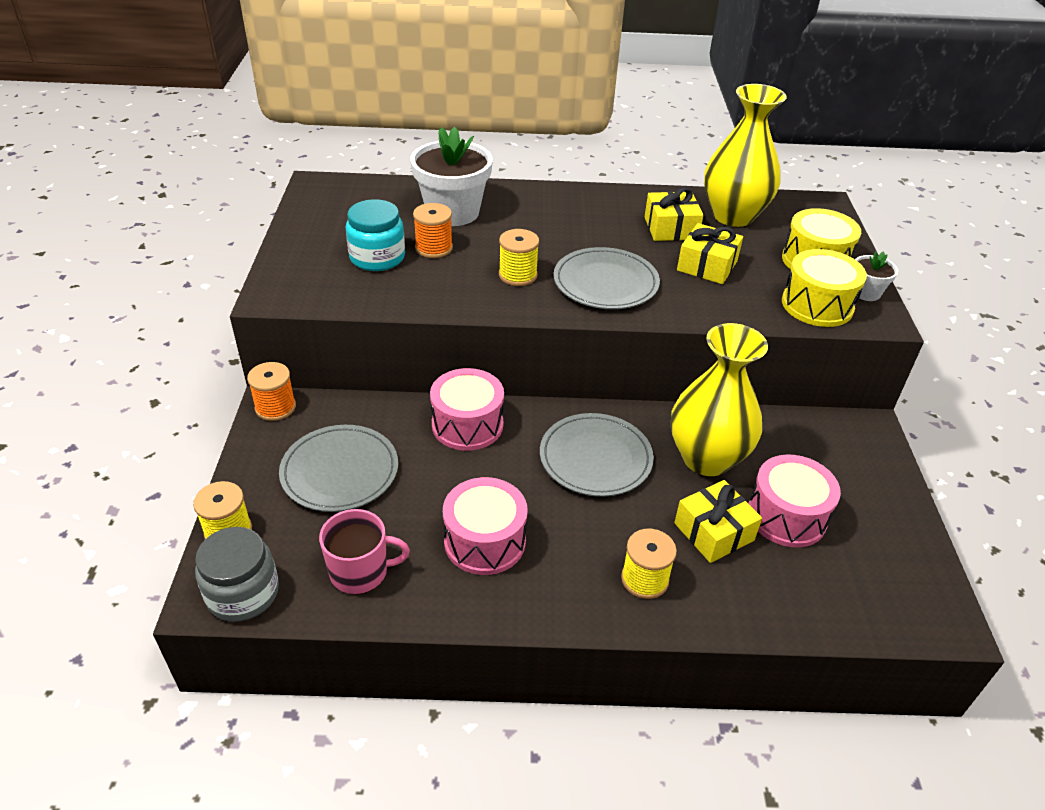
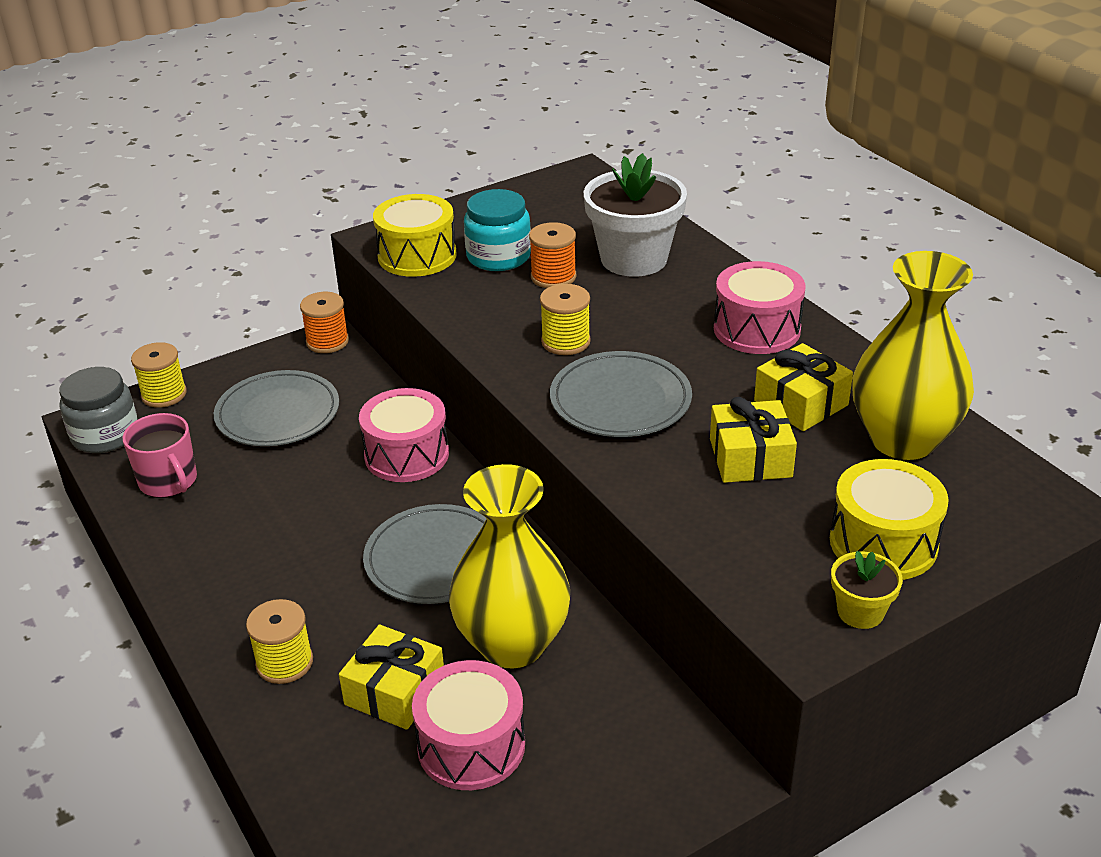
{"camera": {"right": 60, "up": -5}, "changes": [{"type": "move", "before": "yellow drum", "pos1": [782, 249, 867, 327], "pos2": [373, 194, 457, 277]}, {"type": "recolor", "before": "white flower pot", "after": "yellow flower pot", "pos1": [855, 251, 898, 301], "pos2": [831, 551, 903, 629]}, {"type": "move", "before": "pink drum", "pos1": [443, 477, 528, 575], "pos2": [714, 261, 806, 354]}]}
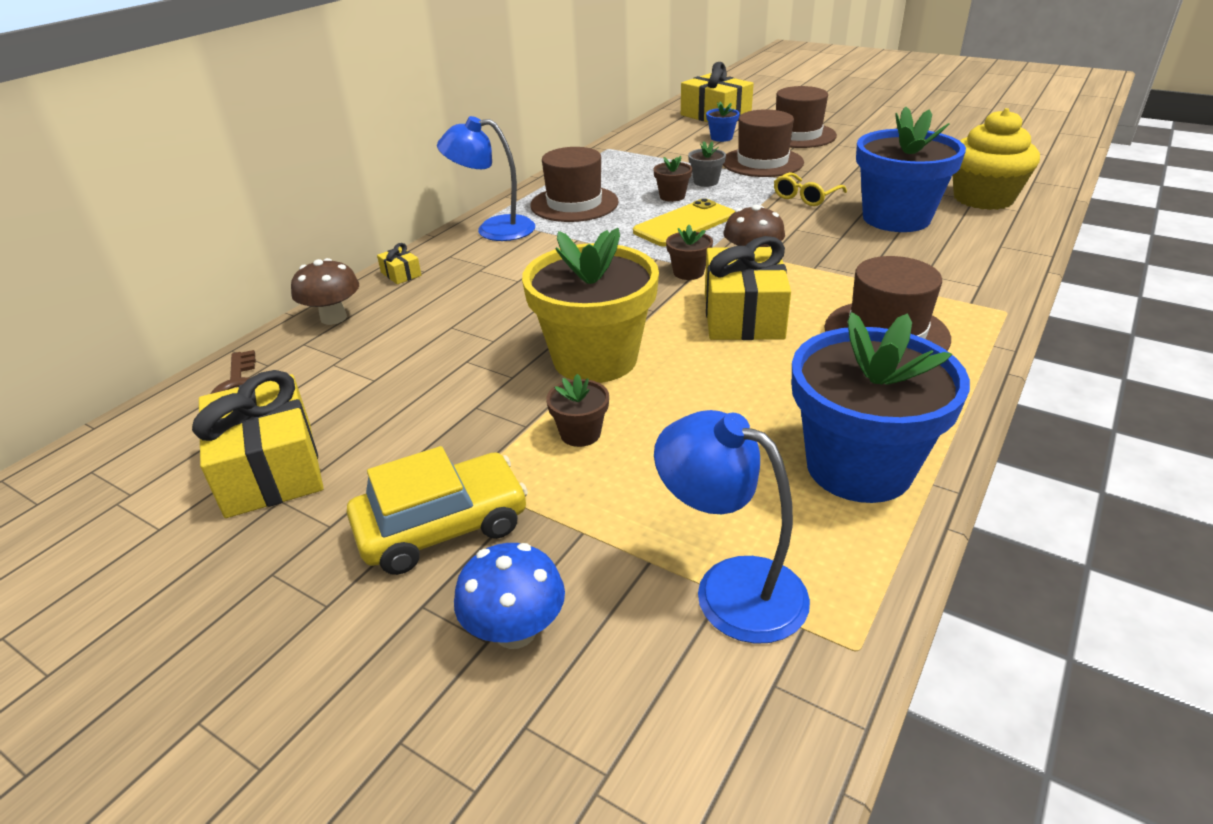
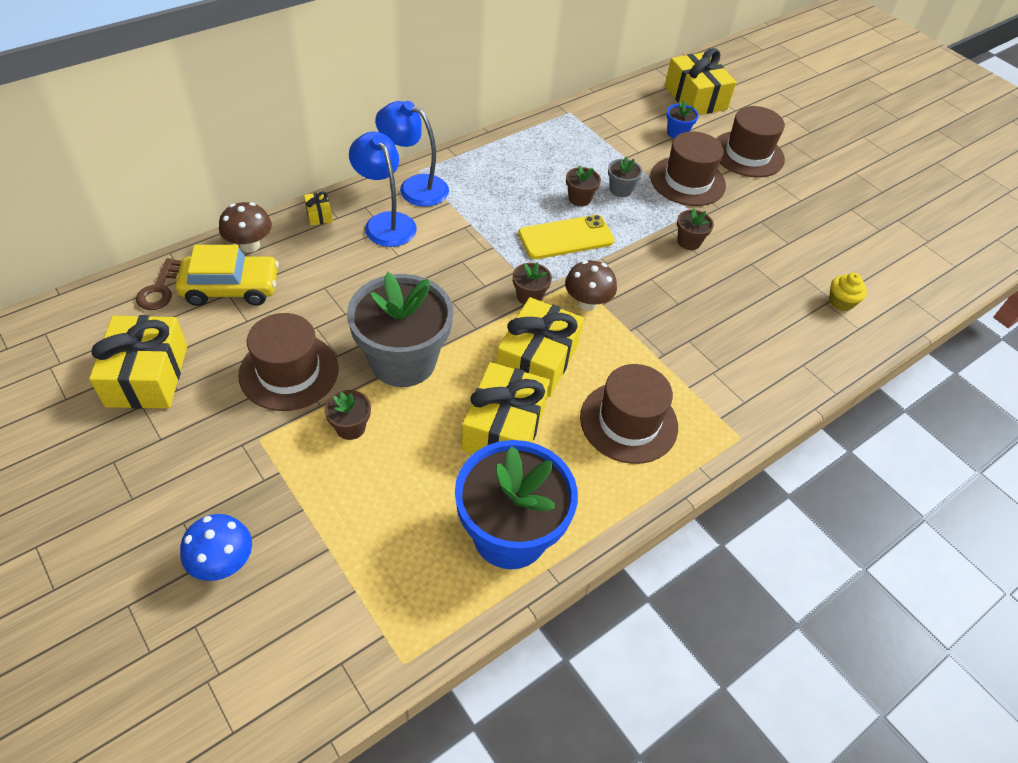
{"camera": {"right": 15, "up": 15}, "changes": [{"type": "delete", "before": "blue flower pot", "pos1": [856, 106, 966, 232]}, {"type": "resize", "before": "yellow cupcake", "pos1": [953, 108, 1040, 210], "pos2": [829, 273, 867, 311], "scale": 0.47}, {"type": "move", "before": "brown hat", "pos1": [530, 147, 619, 222], "pos2": [238, 313, 339, 411]}, {"type": "replace", "before": "yellow glasses", "after": "brown flower pot", "pos1": [774, 172, 847, 206], "pos2": [677, 208, 714, 250]}, {"type": "recolor", "before": "yellow flower pot", "after": "grey flower pot", "pos1": [522, 228, 659, 383], "pos2": [347, 272, 454, 387]}, {"type": "move", "before": "blue lamp", "pos1": [654, 410, 810, 644], "pos2": [349, 132, 417, 247]}, {"type": "move", "before": "yellow car", "pos1": [347, 446, 528, 575], "pos2": [176, 245, 279, 306]}, {"type": "insert", "after": "yellow gift", "pos2": [461, 362, 550, 454]}]}
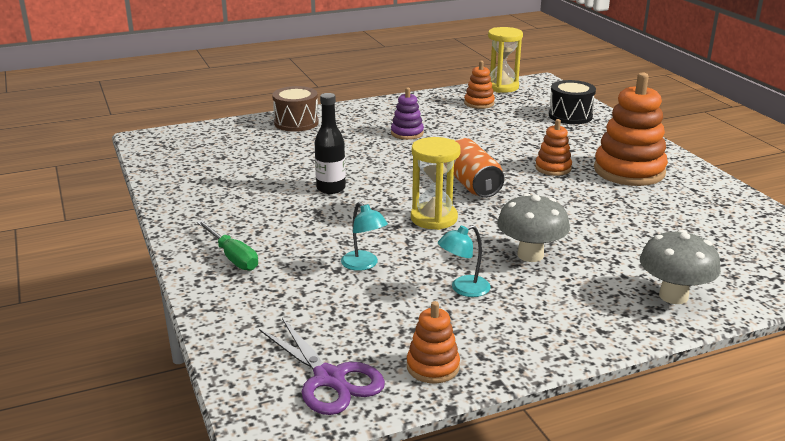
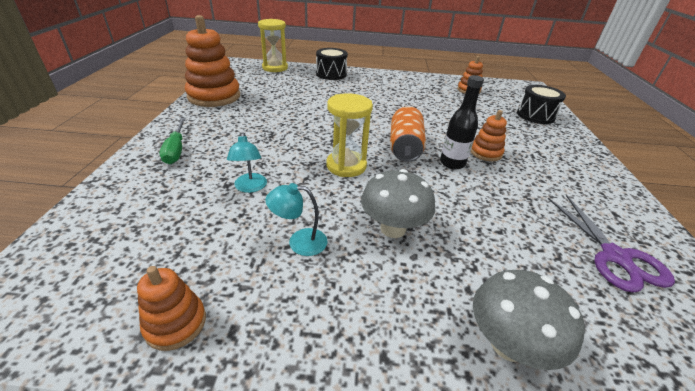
{"camera": {"right": 25, "up": 10}, "changes": [{"type": "move", "before": "yellow hourglass", "pos1": [488, 27, 523, 93], "pos2": [258, 19, 288, 72]}, {"type": "move", "before": "orange stacking toy", "pos1": [594, 73, 668, 186], "pos2": [185, 15, 240, 107]}, {"type": "recolor", "before": "brown drum", "after": "black drum", "pos1": [272, 86, 319, 132], "pos2": [316, 48, 348, 80]}, {"type": "delete", "before": "purple stacking toy", "pos1": [391, 87, 424, 140]}, {"type": "move", "before": "black bottle", "pos1": [315, 93, 346, 194], "pos2": [440, 75, 484, 169]}, {"type": "move", "before": "purple scissors", "pos1": [259, 318, 385, 415], "pos2": [548, 195, 675, 293]}]}
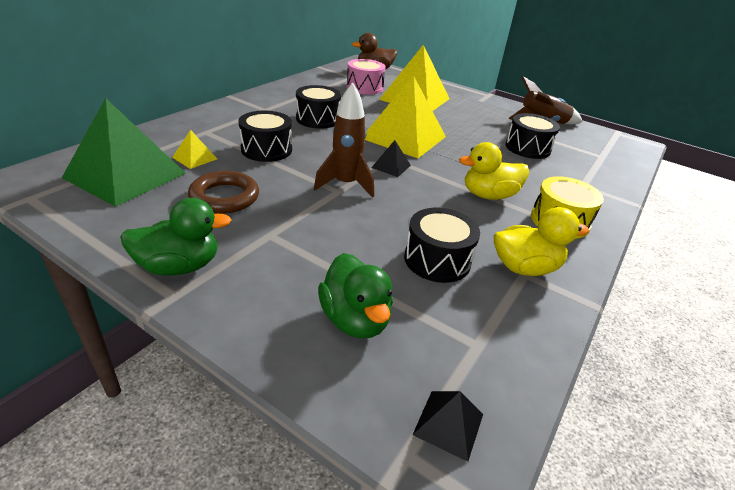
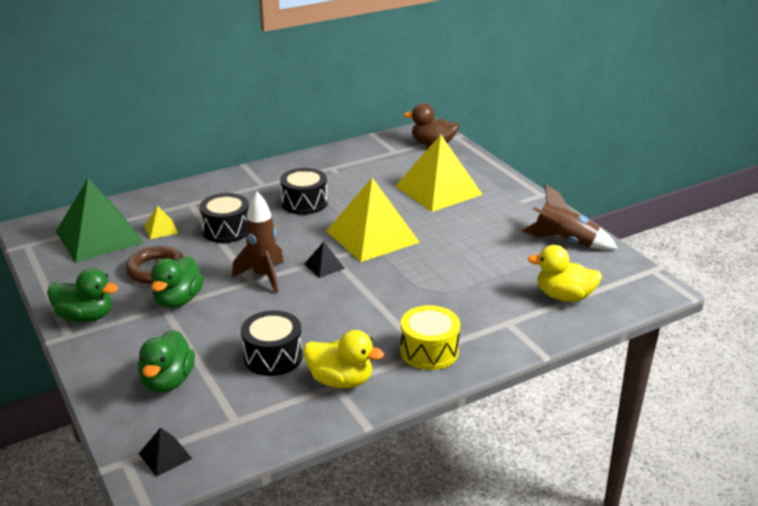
{"camera": {"right": 30, "up": -5}, "changes": [{"type": "delete", "before": "pink drum", "pos1": [346, 59, 386, 95]}, {"type": "delete", "before": "black drum", "pos1": [505, 113, 560, 159]}, {"type": "move", "before": "yellow duck", "pos1": [459, 142, 529, 200], "pos2": [528, 245, 602, 302]}, {"type": "insert", "after": "green duck", "pos2": [151, 256, 204, 308]}]}
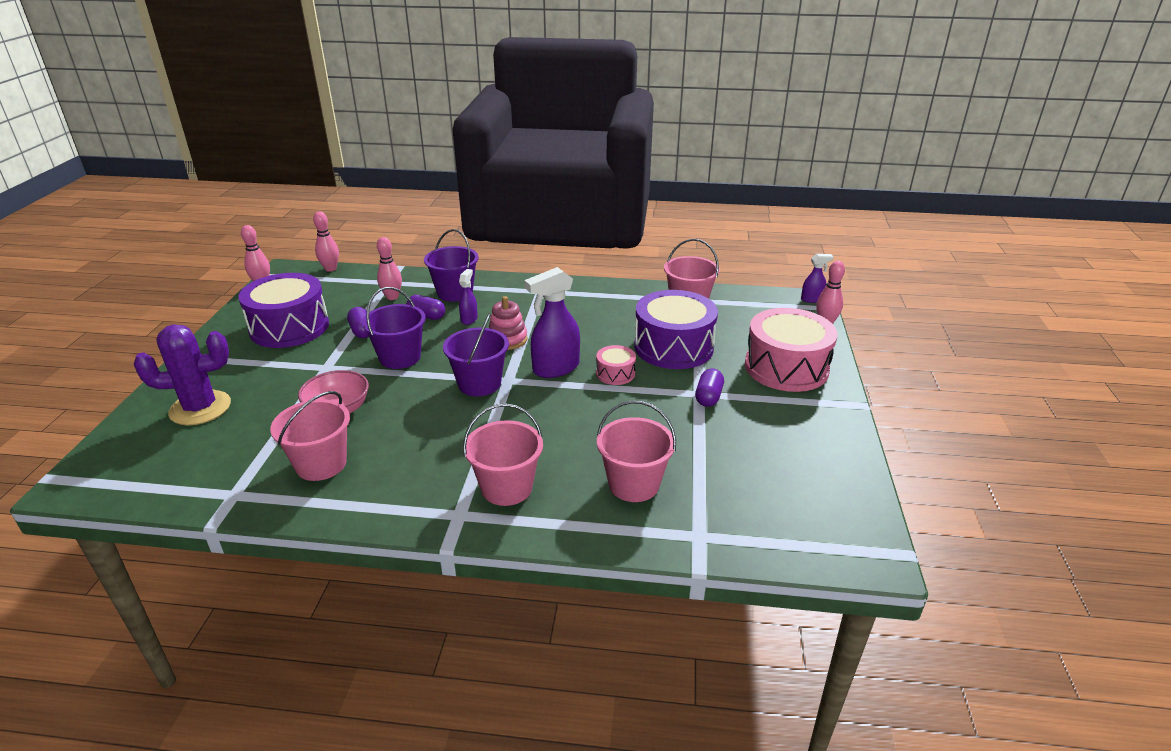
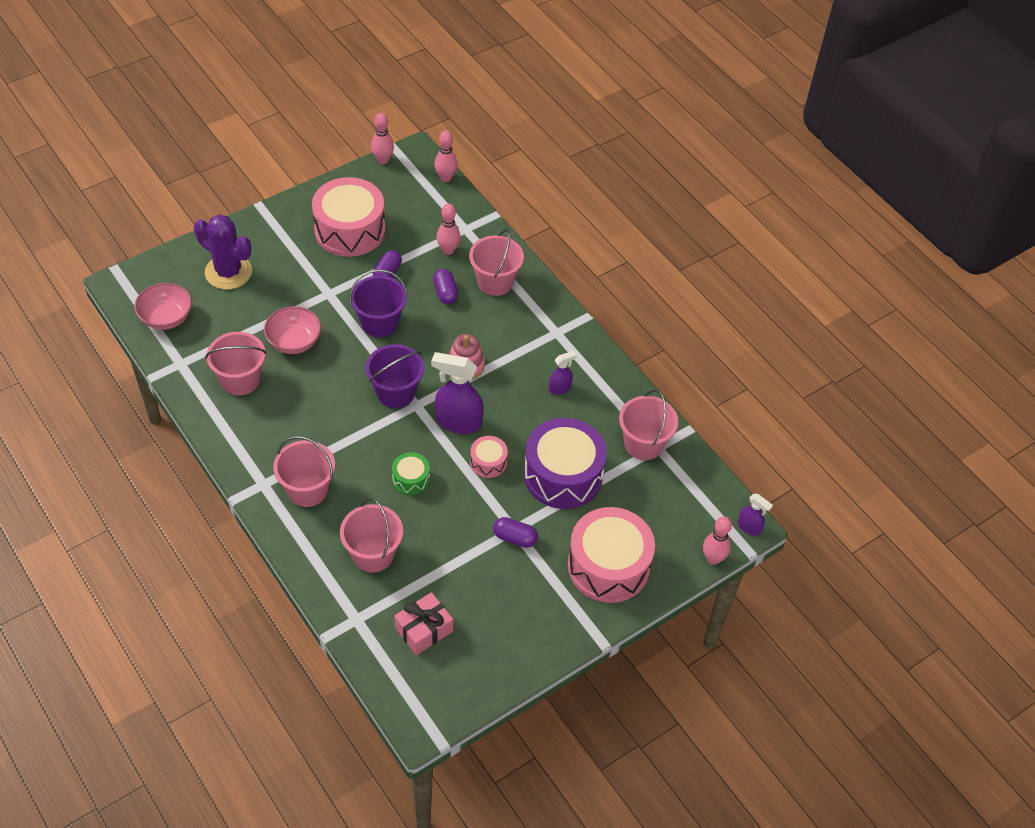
{"camera": {"right": 45, "up": 20}, "changes": [{"type": "recolor", "before": "purple bucket", "after": "pink bucket", "pos1": [424, 229, 479, 302], "pos2": [469, 229, 524, 296]}, {"type": "move", "before": "purple spray bottle", "pos1": [459, 269, 478, 325], "pos2": [549, 351, 577, 395]}, {"type": "recolor", "before": "purple drum", "after": "pink drum", "pos1": [238, 273, 329, 348], "pos2": [312, 177, 385, 257]}, {"type": "rotate", "before": "purple capsule", "pos1": [695, 369, 724, 407], "pos2": [493, 517, 538, 548], "turn": 45}, {"type": "insert", "after": "pink bowl", "pos2": [134, 283, 192, 330]}, {"type": "insert", "after": "green drum", "pos2": [392, 452, 430, 495]}, {"type": "insert", "after": "pink gift", "pos2": [394, 592, 453, 655]}]}
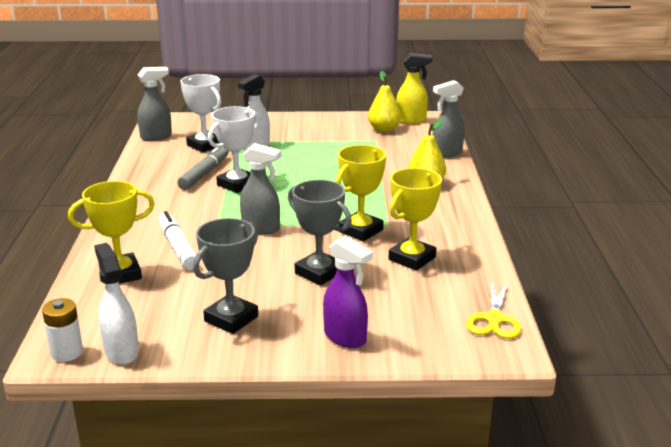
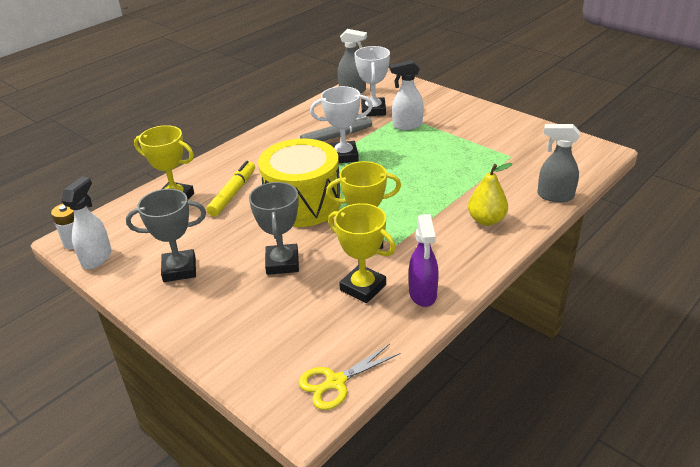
{"camera": {"right": 45, "up": 10}, "changes": [{"type": "delete", "before": "yellow spray bottle", "pos1": [396, 53, 432, 124]}, {"type": "delete", "before": "yellow pear", "pos1": [368, 71, 401, 132]}, {"type": "replace", "before": "grey spray bottle", "after": "yellow drum", "pos1": [240, 143, 282, 235], "pos2": [258, 139, 341, 227]}, {"type": "rotate", "before": "yellow trophy", "pos1": [389, 168, 442, 271], "pos2": [328, 203, 396, 303], "turn": 45}, {"type": "recolor", "before": "white marker", "after": "yellow marker", "pos1": [159, 211, 196, 270], "pos2": [206, 161, 255, 217]}, {"type": "move", "before": "purple spray bottle", "pos1": [323, 236, 373, 348], "pos2": [409, 214, 439, 307]}]}
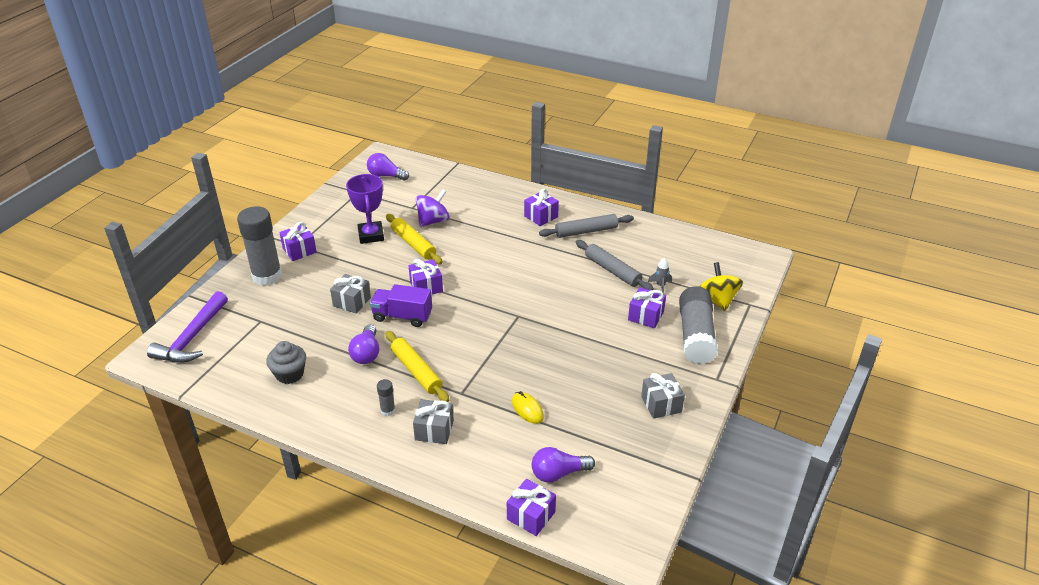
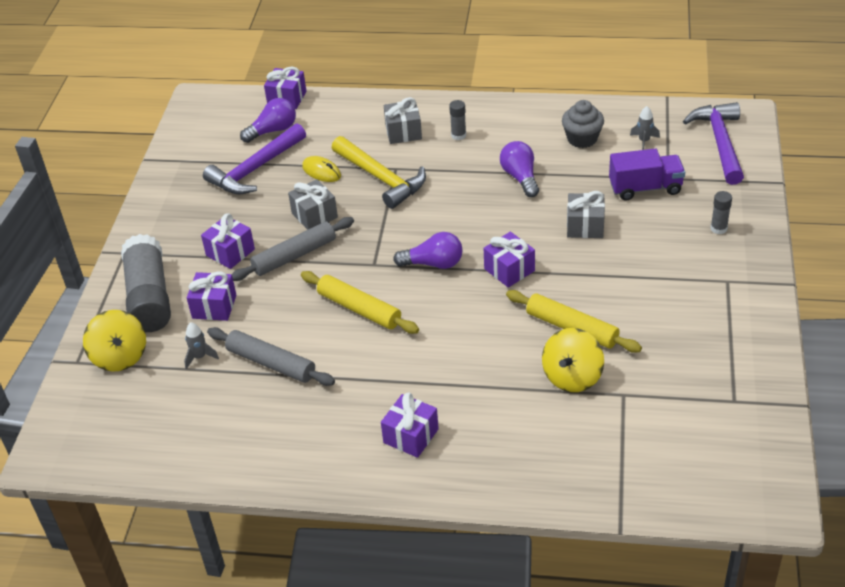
{"camera": {"right": 165, "up": 5}, "changes": [{"type": "move", "before": "purple light bulb", "pos1": [367, 153, 409, 181], "pos2": [393, 232, 463, 269]}, {"type": "delete", "before": "purple trophy", "pos1": [346, 174, 384, 244]}, {"type": "recolor", "before": "purple spinning top", "after": "yellow spinning top", "pos1": [416, 189, 450, 227], "pos2": [542, 328, 604, 392]}, {"type": "resize", "before": "grey glue stick", "pos1": [237, 206, 282, 286], "pos2": [710, 191, 732, 234], "scale": 0.42}, {"type": "move", "before": "grey rolling pin", "pos1": [539, 214, 634, 238], "pos2": [232, 217, 354, 281]}, {"type": "move", "before": "purple gift", "pos1": [279, 222, 317, 261], "pos2": [201, 213, 255, 269]}, {"type": "move", "before": "purple truck", "pos1": [370, 284, 432, 327], "pos2": [609, 149, 685, 200]}, {"type": "move", "before": "yellow rolling pin", "pos1": [385, 331, 449, 402], "pos2": [301, 271, 419, 334]}, {"type": "move", "before": "grey gift", "pos1": [641, 373, 685, 419], "pos2": [288, 179, 338, 230]}, {"type": "insert", "after": "grey rocket", "pos2": [630, 106, 660, 150]}, {"type": "insert", "after": "purple hammer", "pos2": [203, 123, 306, 194]}, {"type": "insert", "after": "yellow hammer", "pos2": [332, 136, 426, 209]}]}
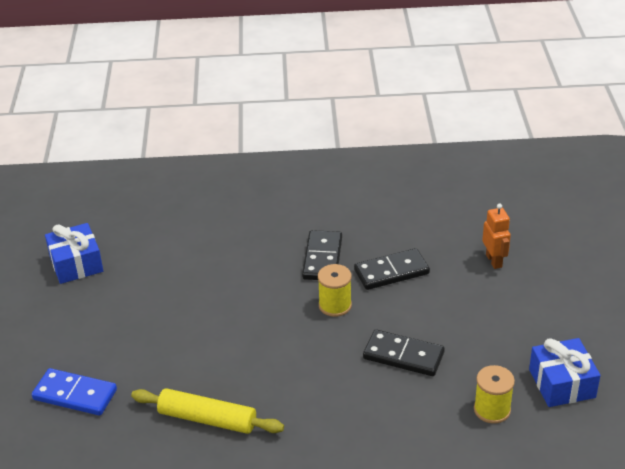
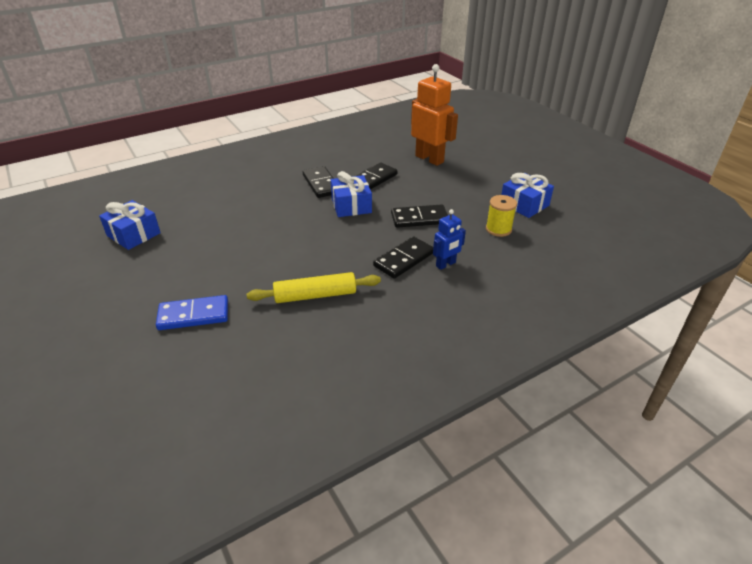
{"camera": {"right": -30, "up": 0}, "changes": [{"type": "resize", "before": "orange robot", "pos1": [482, 203, 511, 269], "pos2": [411, 64, 458, 166], "scale": 1.89}, {"type": "replace", "before": "yellow spool", "after": "blue gift", "pos1": [318, 264, 352, 317], "pos2": [331, 171, 372, 217]}, {"type": "insert", "after": "blue robot", "pos2": [433, 209, 466, 270]}, {"type": "insert", "after": "black domino", "pos2": [373, 236, 433, 279]}]}
